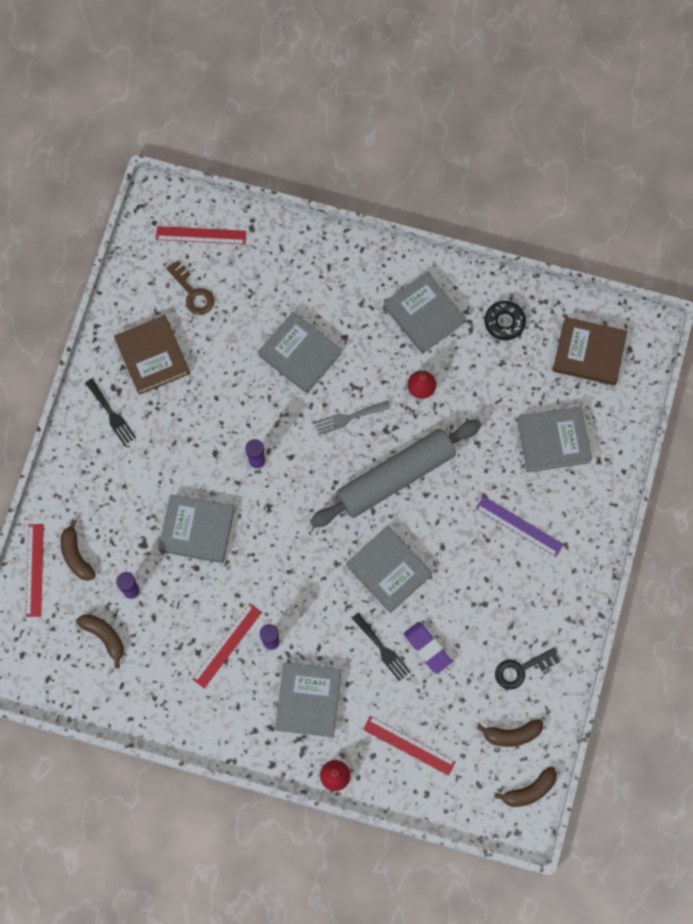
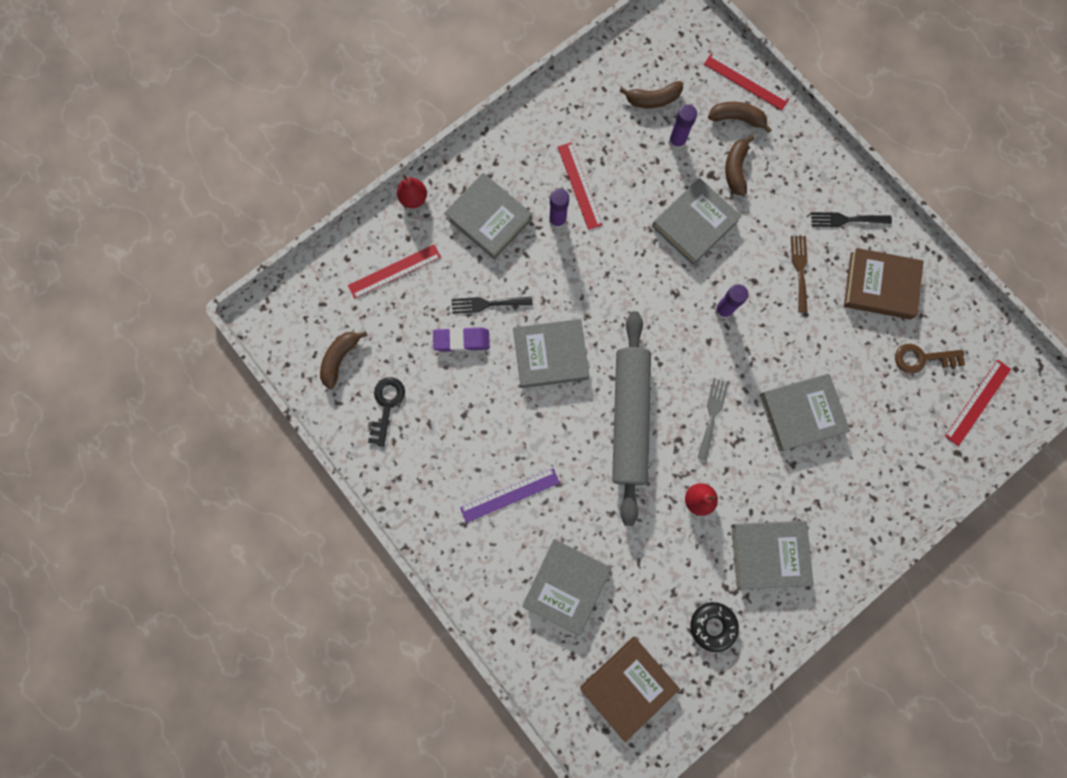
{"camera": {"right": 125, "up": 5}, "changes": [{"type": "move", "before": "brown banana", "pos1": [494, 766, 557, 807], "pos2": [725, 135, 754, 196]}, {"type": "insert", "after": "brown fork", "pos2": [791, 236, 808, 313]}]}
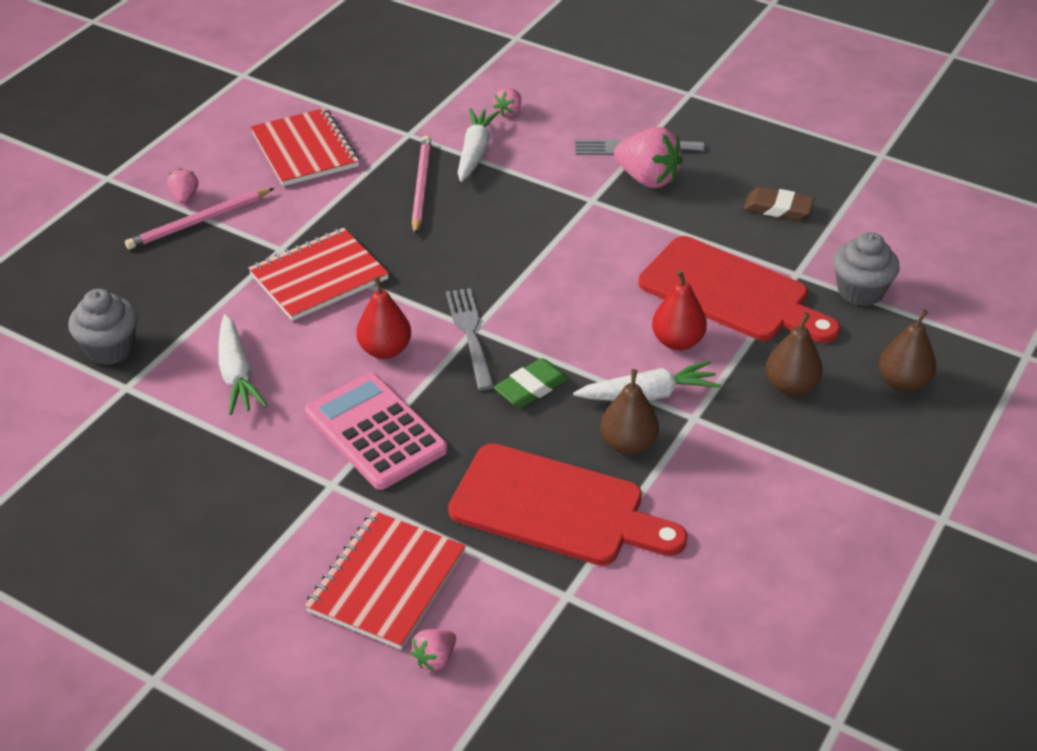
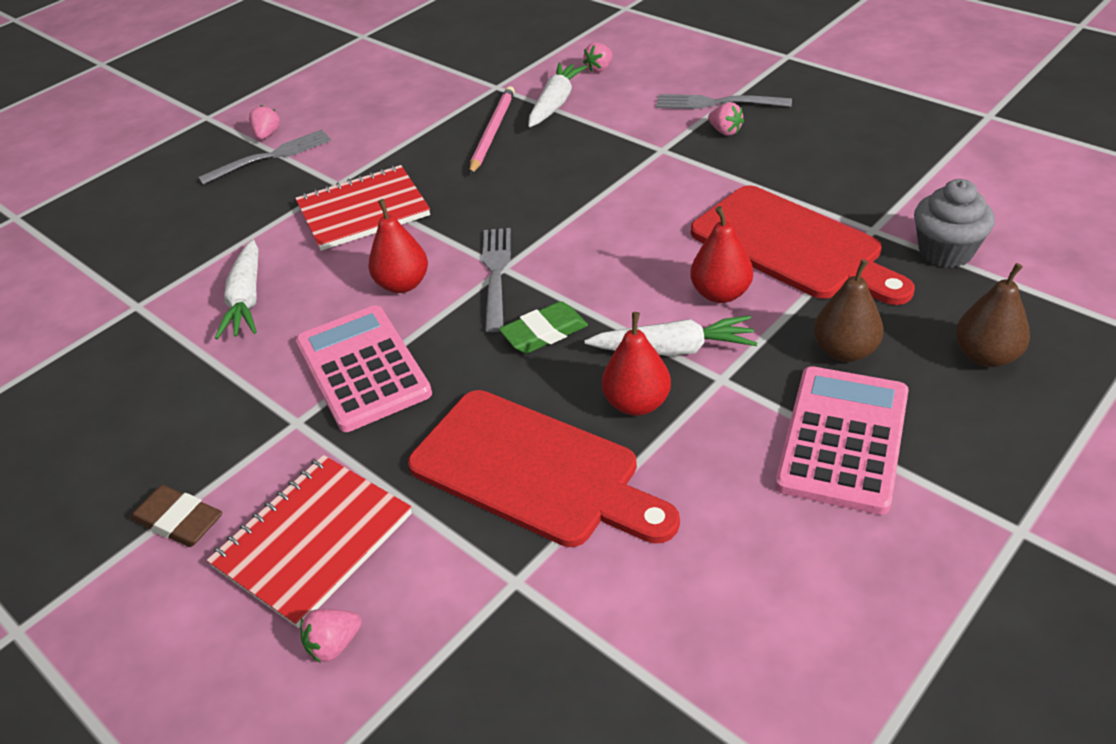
{"camera": {"right": 15, "up": 0}, "changes": [{"type": "delete", "before": "red notebook", "pos1": [251, 108, 359, 186]}, {"type": "resize", "before": "pink strawberry", "pos1": [614, 127, 683, 188], "pos2": [708, 102, 744, 136], "scale": 0.51}, {"type": "move", "before": "brown eraser", "pos1": [744, 187, 814, 220], "pos2": [130, 485, 222, 547]}, {"type": "replace", "before": "pink pencil", "after": "grey fork", "pos1": [125, 188, 274, 250], "pos2": [198, 129, 331, 185]}, {"type": "delete", "before": "grey cupcake", "pos1": [68, 289, 138, 365]}, {"type": "recolor", "before": "brown pear", "after": "red pear", "pos1": [600, 369, 659, 455], "pos2": [602, 312, 671, 416]}, {"type": "insert", "after": "pink calculator", "pos2": [775, 366, 909, 515]}]}
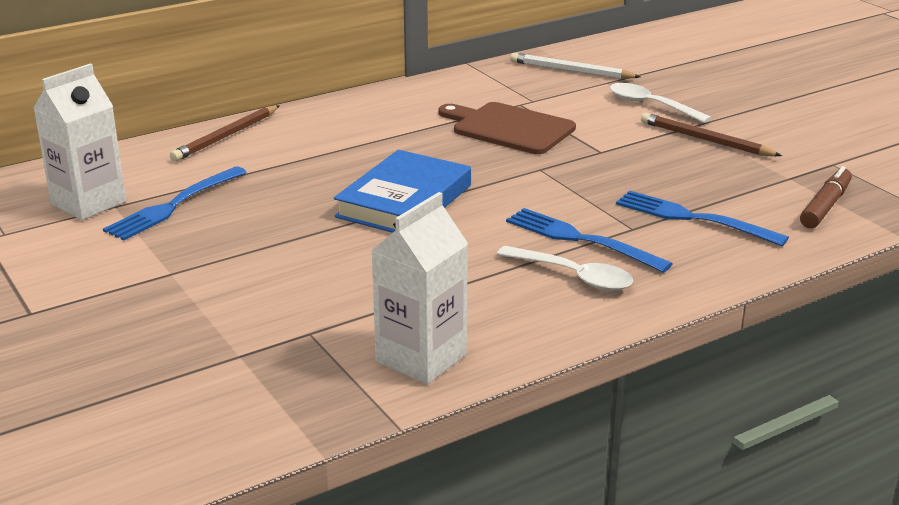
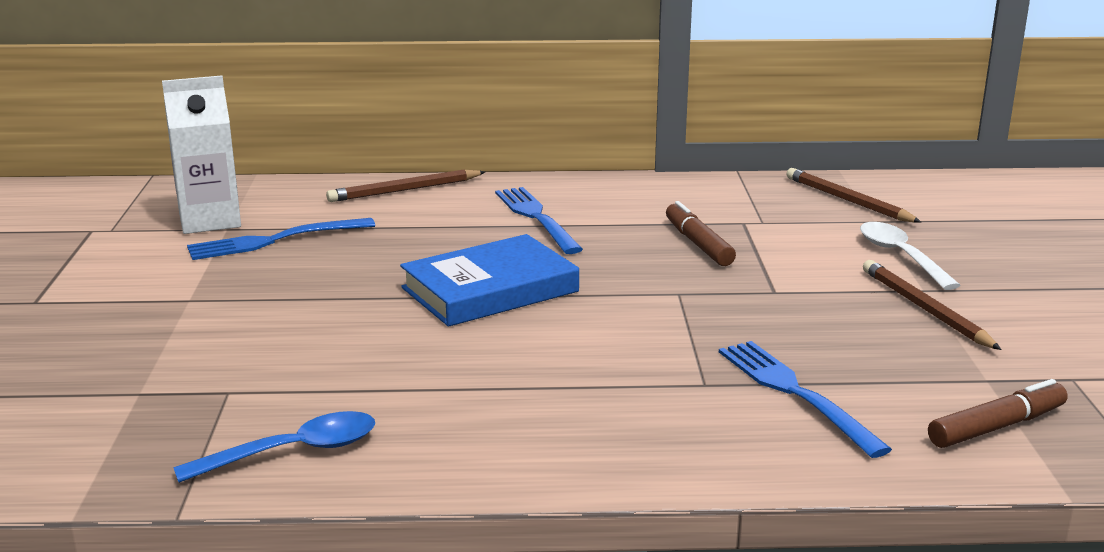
{"camera": {"right": 30, "up": -5}, "changes": [{"type": "recolor", "before": "white pencil", "after": "brown pencil", "pos1": [510, 53, 641, 79], "pos2": [787, 168, 921, 223]}, {"type": "replace", "before": "brown cutting board", "after": "brown marker", "pos1": [439, 102, 576, 154], "pos2": [666, 201, 736, 266]}, {"type": "replace", "before": "white carton", "after": "blue spoon", "pos1": [371, 192, 468, 384], "pos2": [173, 411, 375, 483]}, {"type": "move", "before": "blue fork", "pos1": [506, 208, 673, 273], "pos2": [495, 187, 583, 254]}, {"type": "delete", "before": "white spoon", "pos1": [497, 246, 633, 291]}]}
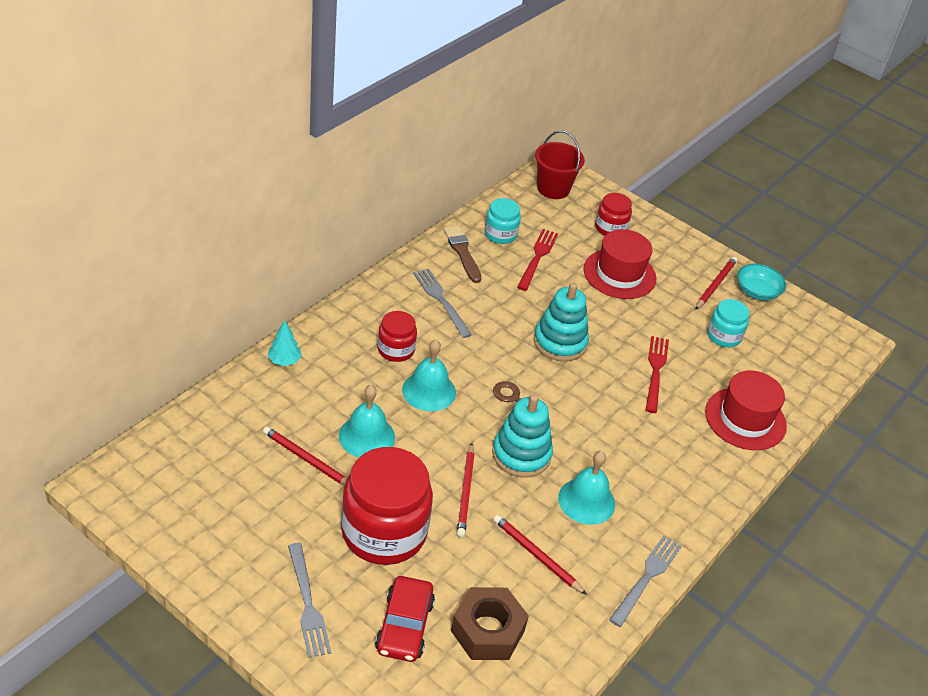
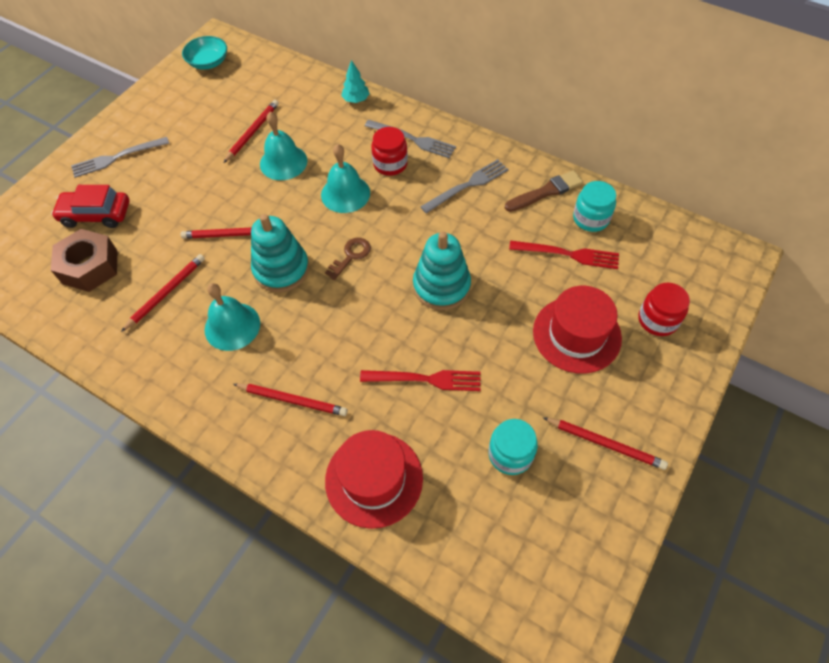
{"camera": {"right": 90, "up": 15}, "changes": [{"type": "delete", "before": "red bucket", "pos1": [535, 130, 585, 199]}, {"type": "move", "before": "turquoise bowl", "pos1": [737, 263, 786, 301], "pos2": [182, 36, 227, 70]}, {"type": "delete", "before": "red jar", "pos1": [341, 447, 433, 565]}, {"type": "move", "before": "grey fork", "pos1": [609, 535, 682, 627], "pos2": [365, 120, 456, 158]}, {"type": "insert", "after": "red pencil", "pos2": [233, 383, 348, 416]}]}
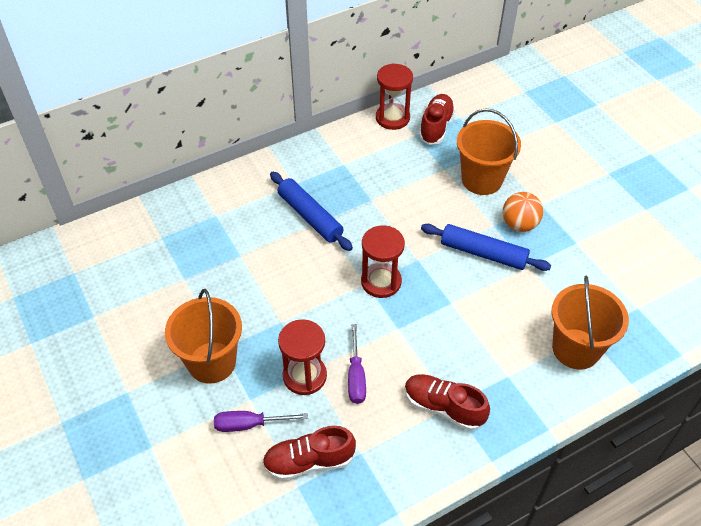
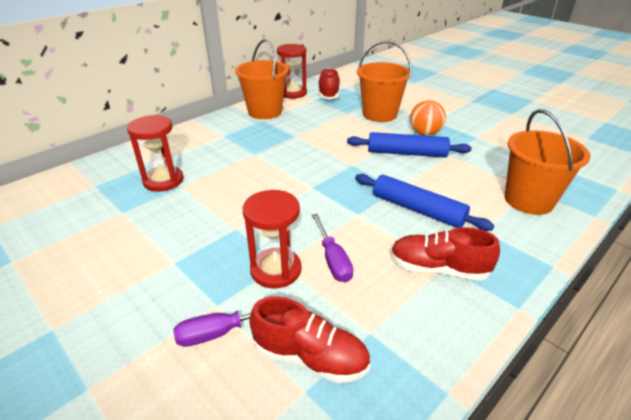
{"camera": {"right": -15, "up": -15}, "changes": [{"type": "move", "before": "blue rolling pin", "pos1": [270, 172, 353, 251], "pos2": [355, 174, 494, 231]}, {"type": "move", "before": "red hourglass", "pos1": [361, 225, 405, 298], "pos2": [127, 115, 184, 192]}, {"type": "move", "before": "orange bucket", "pos1": [165, 289, 242, 384], "pos2": [235, 39, 289, 119]}, {"type": "rotate", "before": "red shoe", "pos1": [262, 426, 356, 480], "pos2": [249, 297, 371, 383], "turn": -135}]}
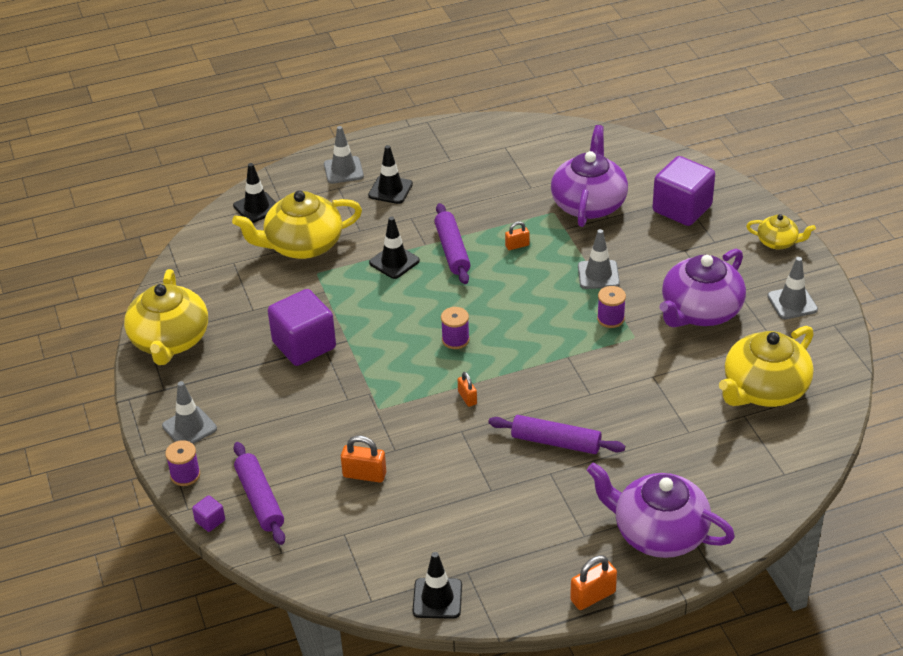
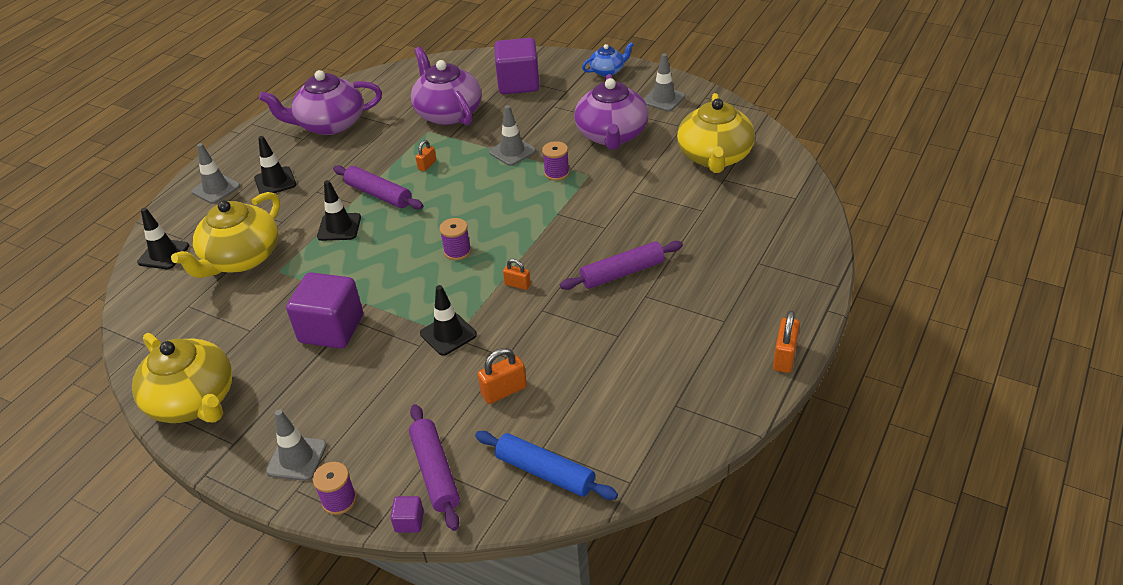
{"camera": {"right": -40, "up": 0}, "changes": [{"type": "recolor", "before": "yellow teapot", "after": "blue teapot", "pos1": [746, 214, 816, 249], "pos2": [582, 42, 634, 76]}, {"type": "rotate", "before": "purple rolling pin", "pos1": [234, 442, 285, 545], "pos2": [409, 404, 460, 531], "turn": 45}, {"type": "move", "before": "purple teapot", "pos1": [587, 462, 735, 558], "pos2": [259, 70, 382, 135]}, {"type": "move", "before": "black traffic cone", "pos1": [413, 552, 462, 619], "pos2": [420, 285, 477, 356]}, {"type": "insert", "after": "blue rolling pin", "pos2": [475, 431, 618, 500]}]}
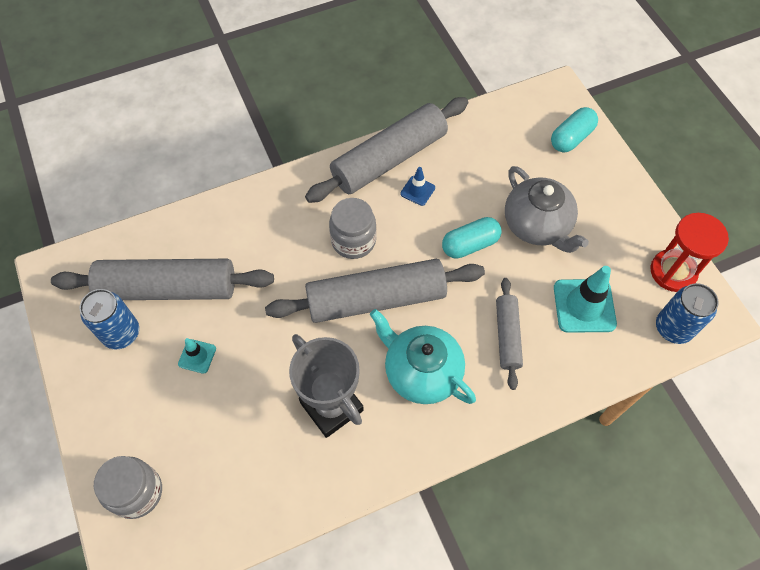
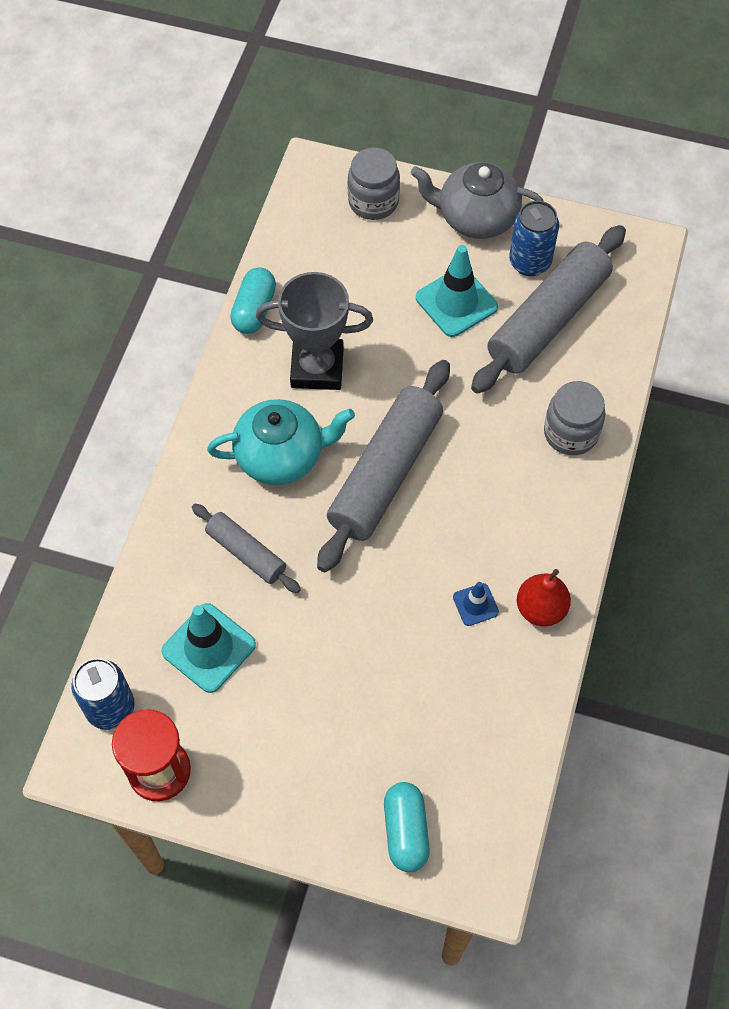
{"camera": {"right": 130, "up": 0}, "changes": [{"type": "replace", "before": "grey rolling pin", "after": "red pear", "pos1": [305, 97, 468, 203], "pos2": [517, 569, 571, 627]}, {"type": "move", "before": "grey teapot", "pos1": [505, 166, 589, 253], "pos2": [411, 162, 543, 239]}, {"type": "move", "before": "grey jar", "pos1": [329, 198, 376, 259], "pos2": [544, 381, 605, 455]}, {"type": "move", "before": "turquoise capsule", "pos1": [442, 217, 502, 259], "pos2": [230, 267, 276, 334]}, {"type": "resize", "before": "turquoise traffic cone", "pos1": [178, 338, 216, 374], "pos2": [416, 245, 498, 337], "scale": 1.89}]}
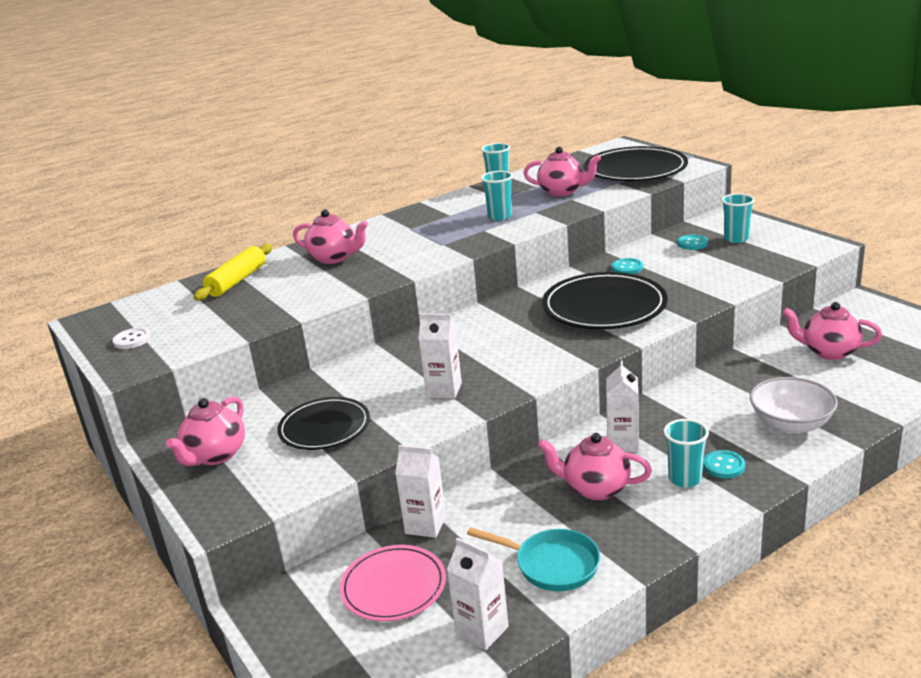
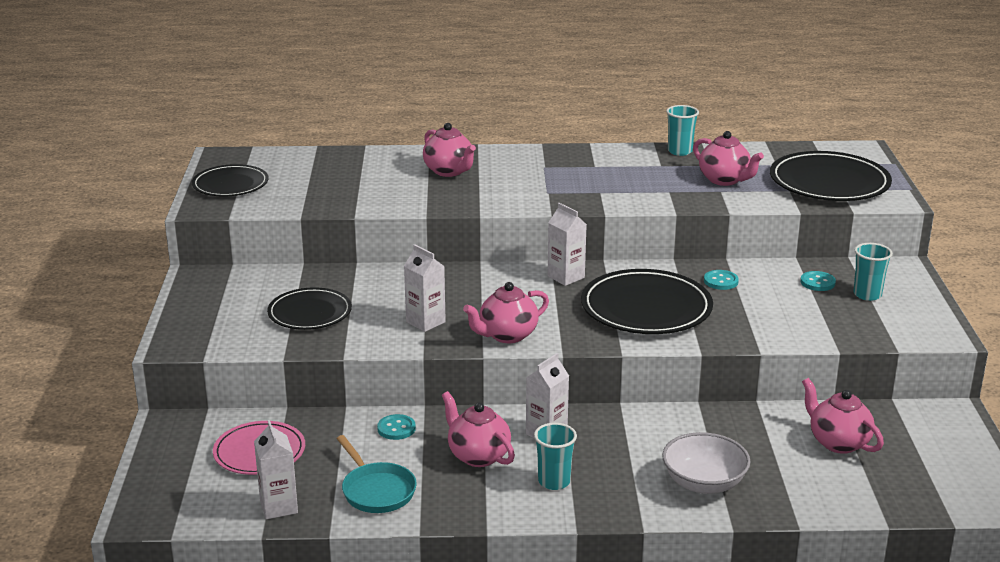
{"camera": {"right": 30, "up": 0}, "changes": [{"type": "delete", "before": "turquoise cup", "pos1": [481, 171, 513, 220]}, {"type": "delete", "before": "yellow rolling pin", "pos1": [194, 244, 272, 301]}, {"type": "replace", "before": "white button", "after": "black plate", "pos1": [113, 328, 151, 349], "pos2": [192, 164, 269, 196]}, {"type": "move", "before": "pink teapot", "pos1": [166, 396, 245, 466], "pos2": [463, 282, 549, 343]}, {"type": "move", "before": "white carton", "pos1": [395, 445, 446, 538], "pos2": [548, 203, 587, 286]}, {"type": "move", "before": "turquoise button", "pos1": [703, 450, 745, 478], "pos2": [377, 414, 416, 440]}]}
